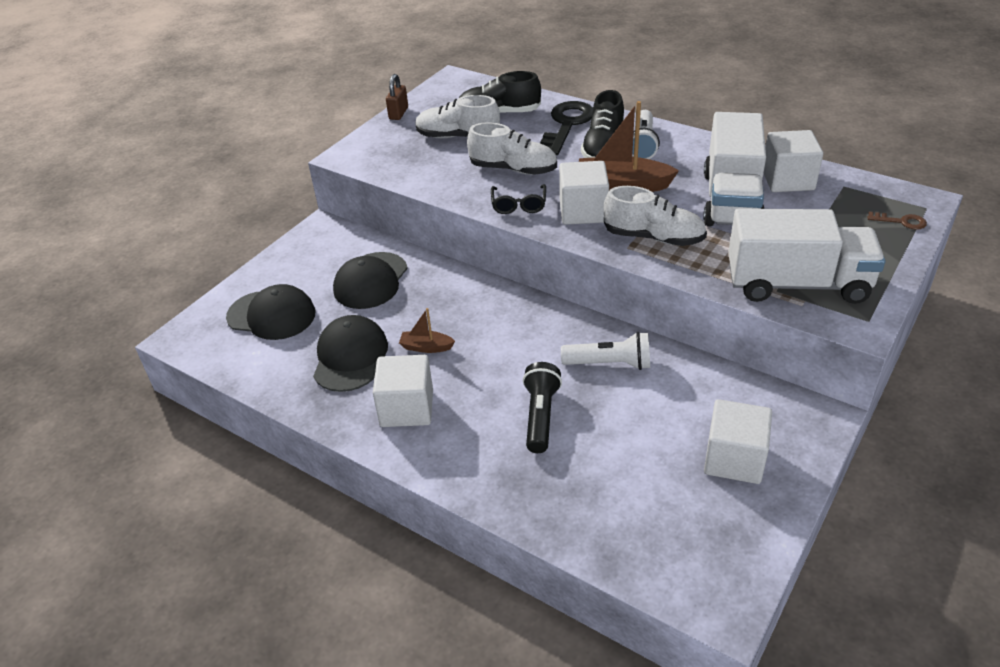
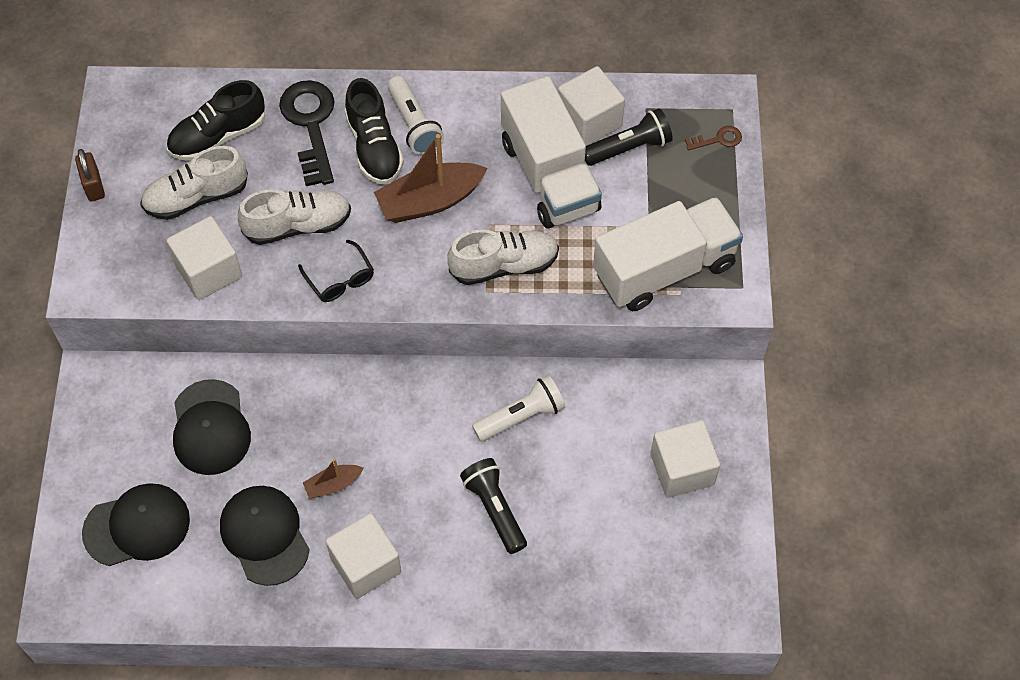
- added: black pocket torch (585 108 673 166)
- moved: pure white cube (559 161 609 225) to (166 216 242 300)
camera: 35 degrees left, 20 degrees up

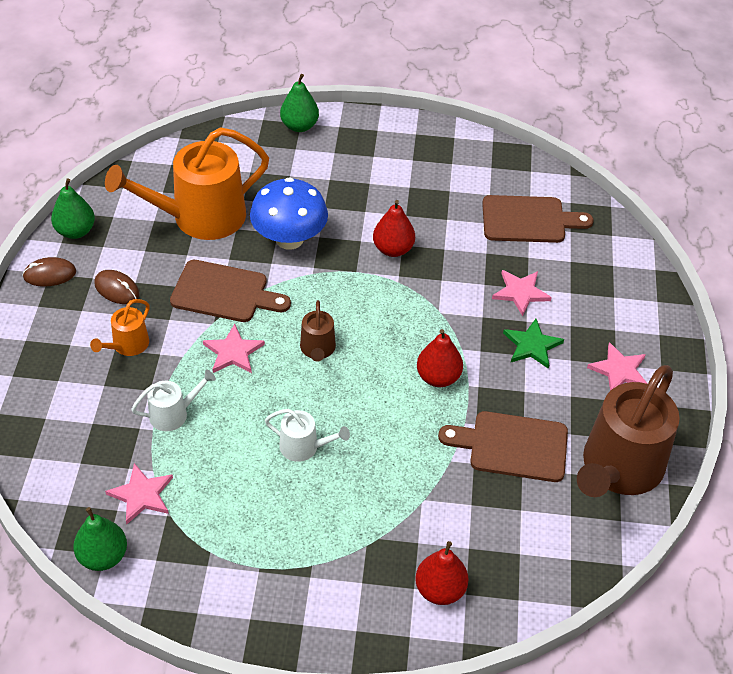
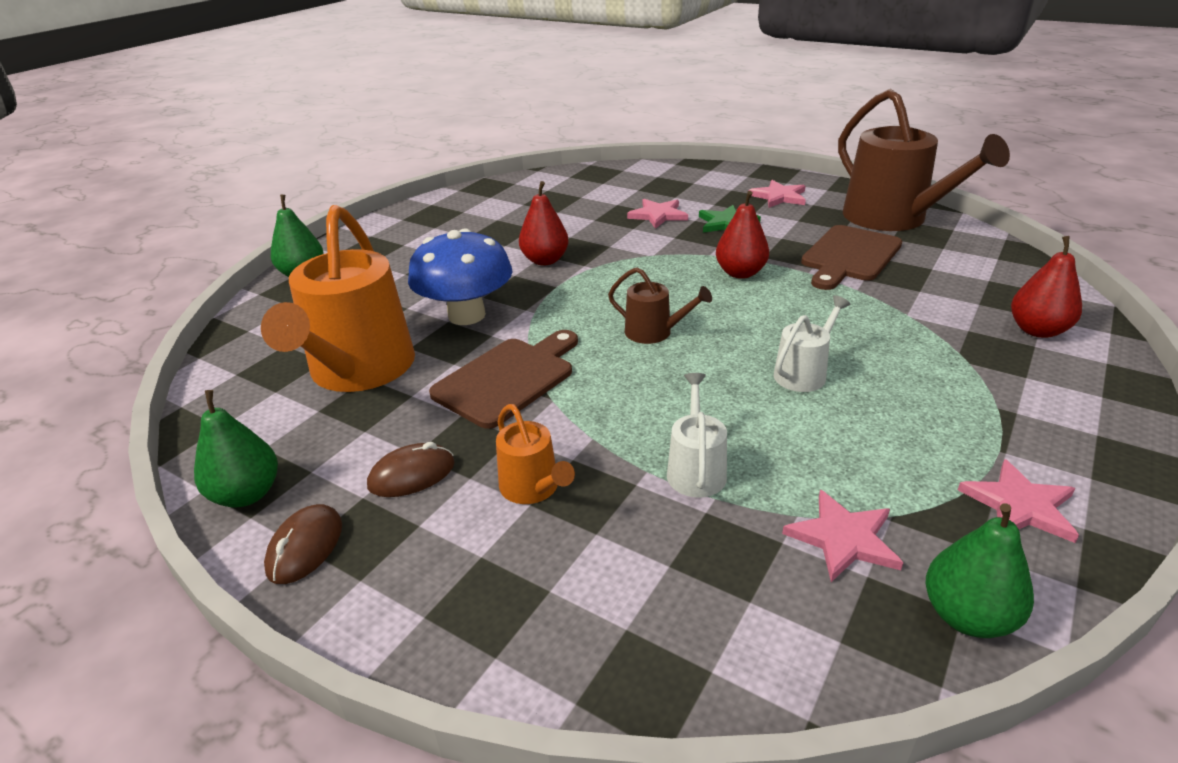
- removed: russet bread board (482 195 594 243)
- moved: rose-pink star (203 324 265 373) to (958 459 1079 543)
camera: 60 degrees left, 15 degrees down

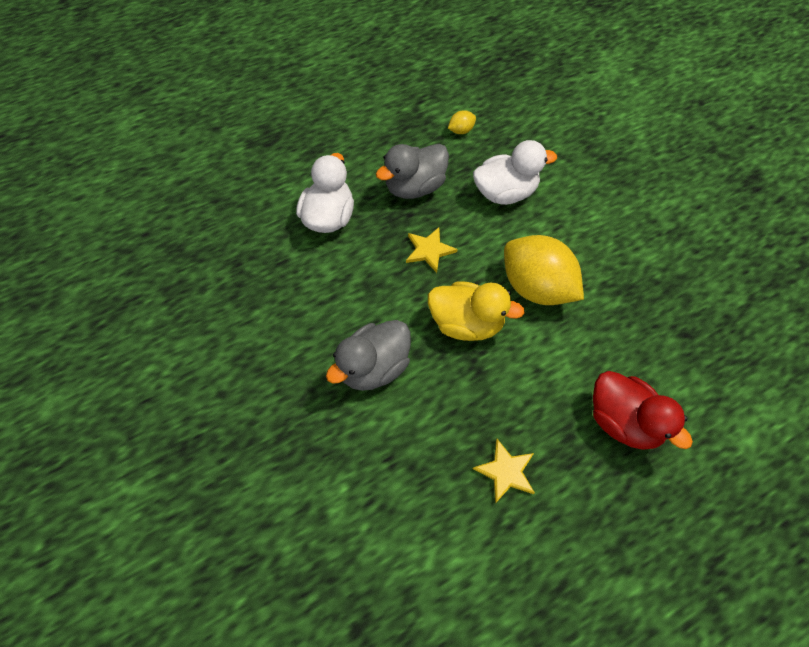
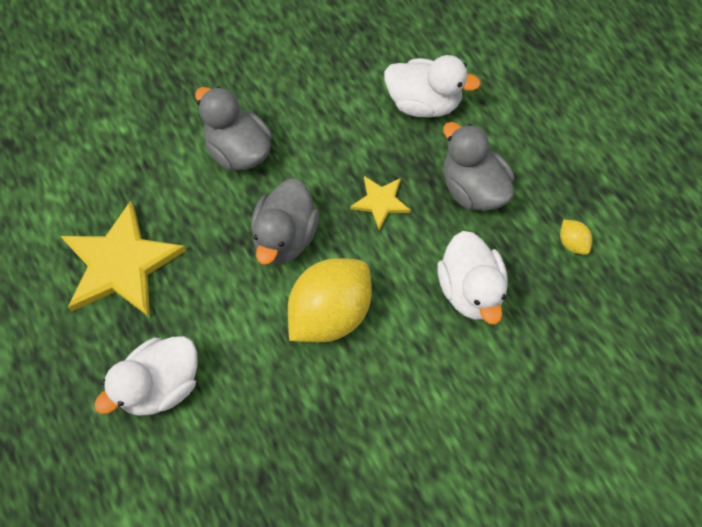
- recoloured: yellow toy duck (428 282 525 341) to ash-grey toy duck (251 179 319 265)
- recoloured: crimson toy duck (593 371 693 450) to pure white toy duck (94 336 198 416)
- resized: yellow star (473 439 535 504) = (61 201 186 317) x2.01
camera: 90 degrees right, 5 degrees up

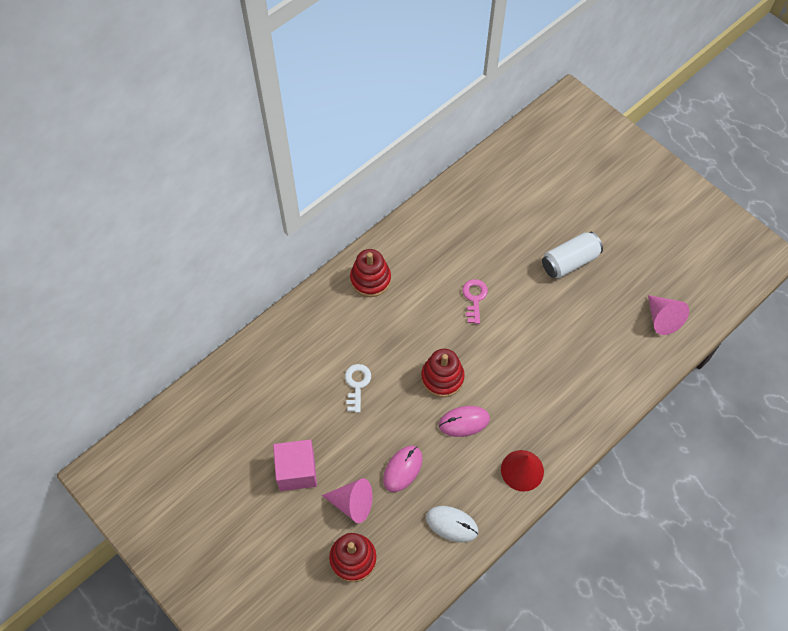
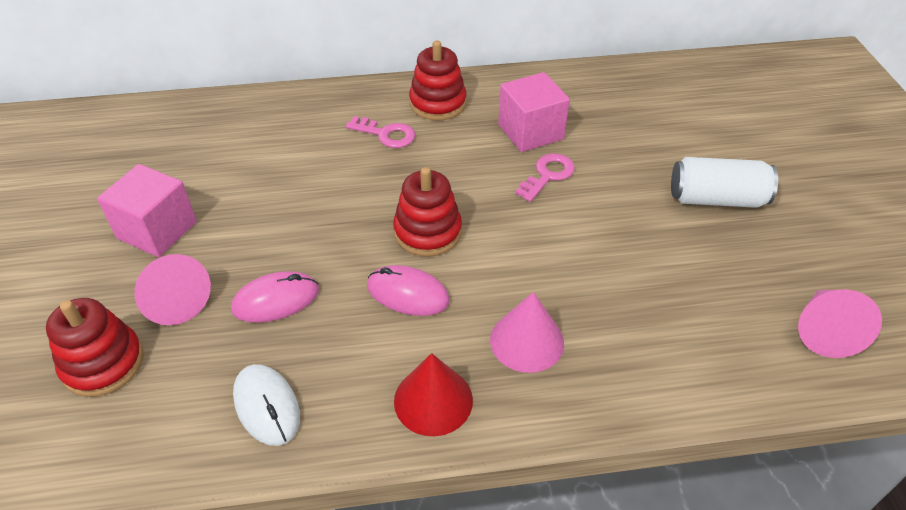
- removed: pure white latchkey (345 364 371 413)
- added: rose-pink latchkey (346 116 415 148)
- added: rose-pink cone shape (490 292 564 373)
- added: rose-pink cube (498 72 570 152)
camera: 35 degrees right, 15 degrees down

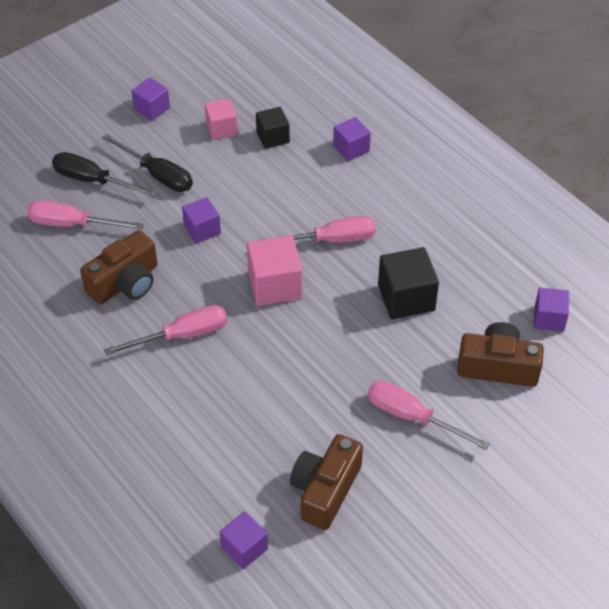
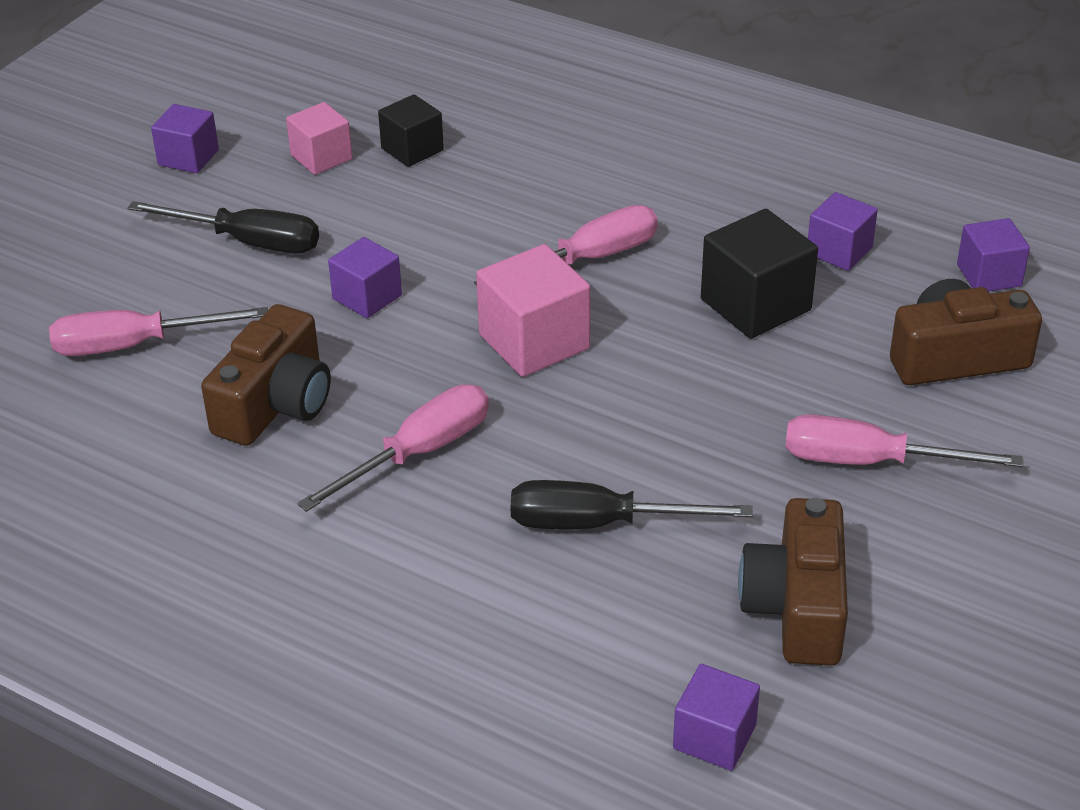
- moved: black screwdriver (52 152 157 197) to (511 480 753 529)
- moved: violet cube (333 117 371 161) to (808 192 878 271)
camera: 20 degrees left, 10 degrees down

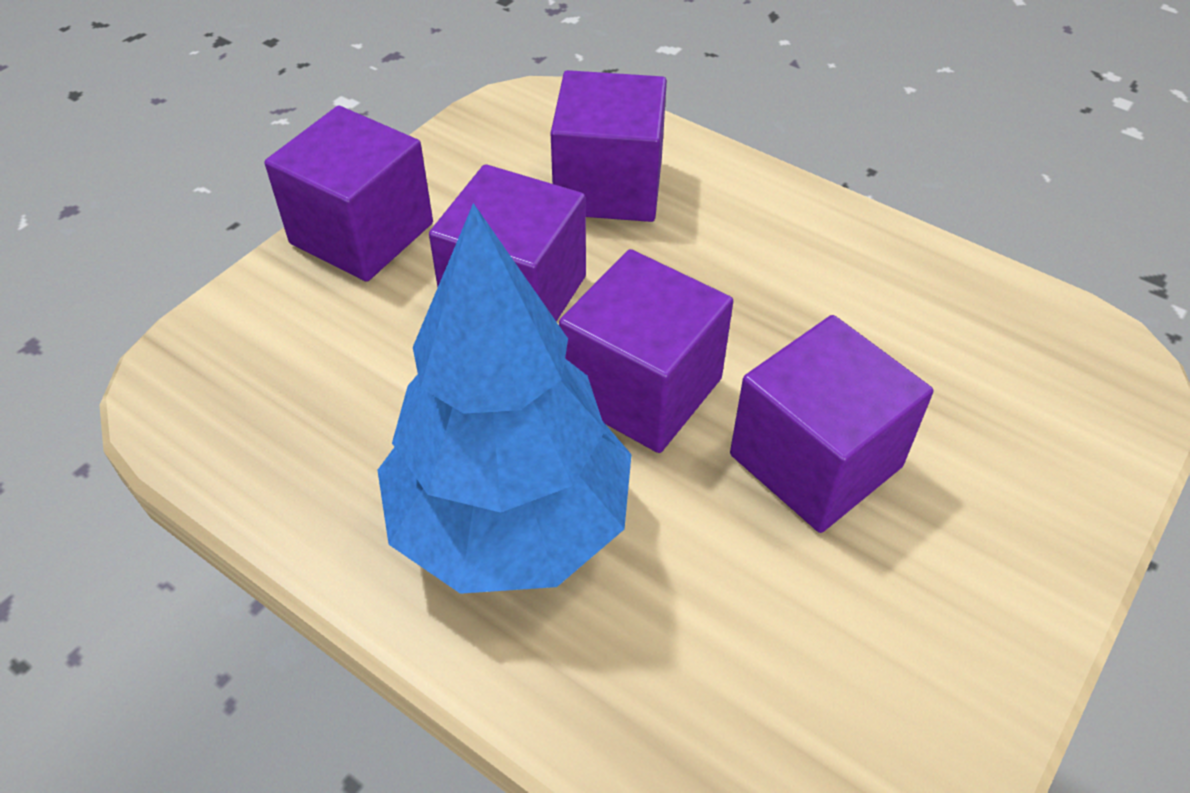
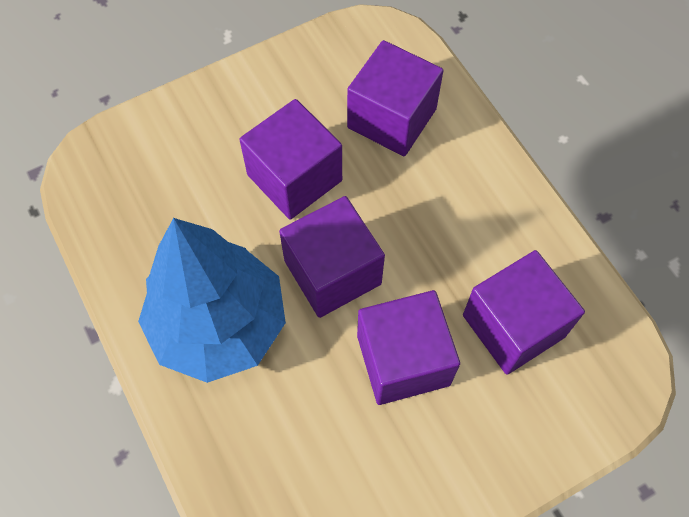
- moved: violet cube (264 106 433 282) to (463 250 585 375)
camera: 25 degrees right, 15 degrees up

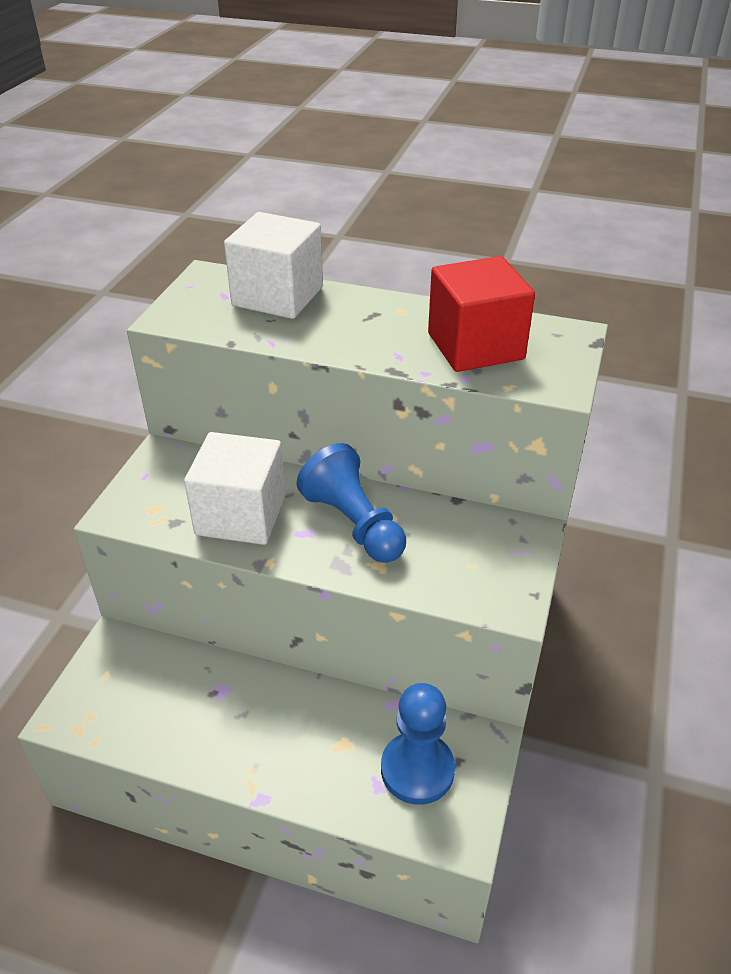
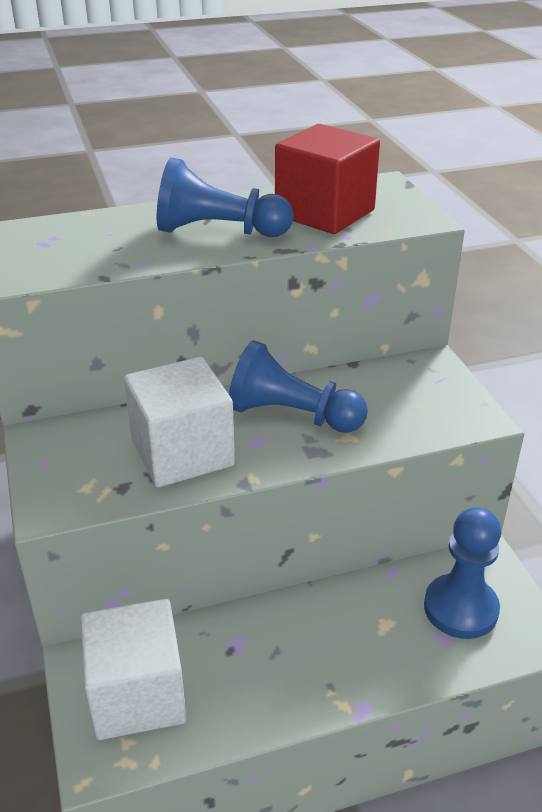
- added: royal blue game pawn (157 158 293 237)
- moved: pure white cube (224 212 323 319) to (81 599 187 740)
camera: 35 degrees left, 5 degrees down

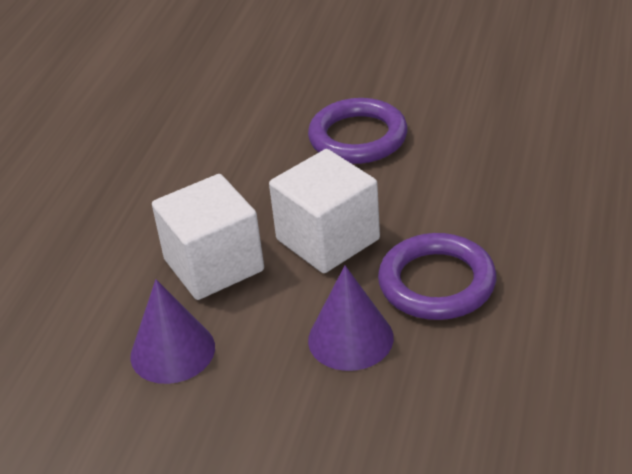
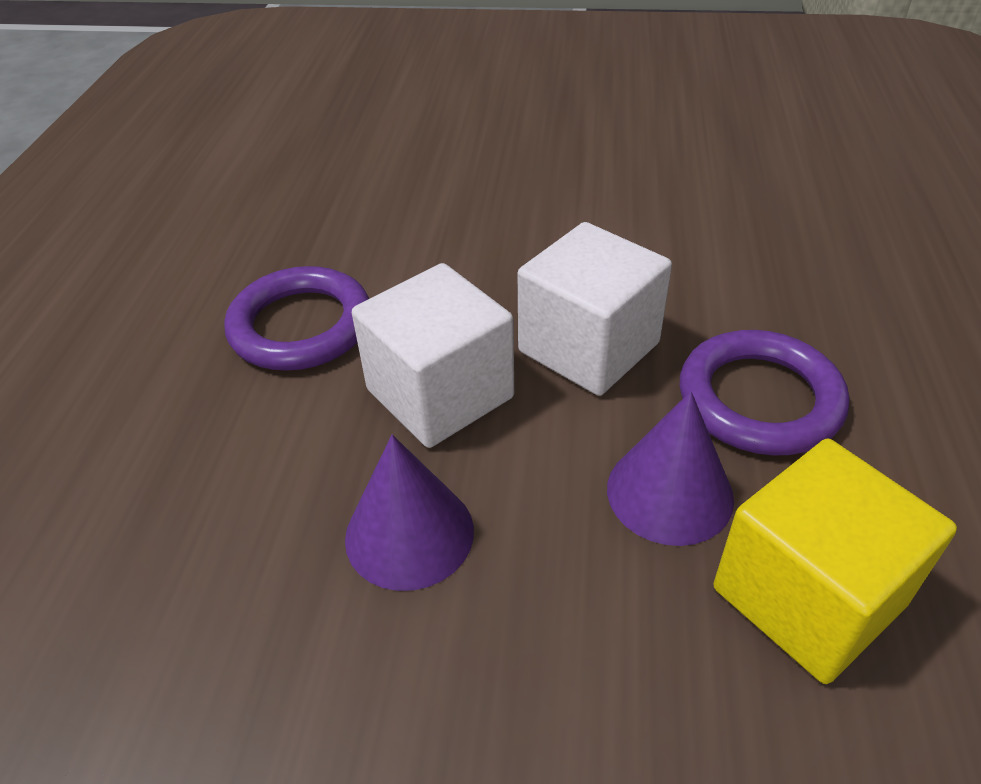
- added: yellow cube (713 439 957 684)
- moved: violet torus (308 98 408 164) to (224 266 369 371)
camera: 10 degrees left, 5 degrees up

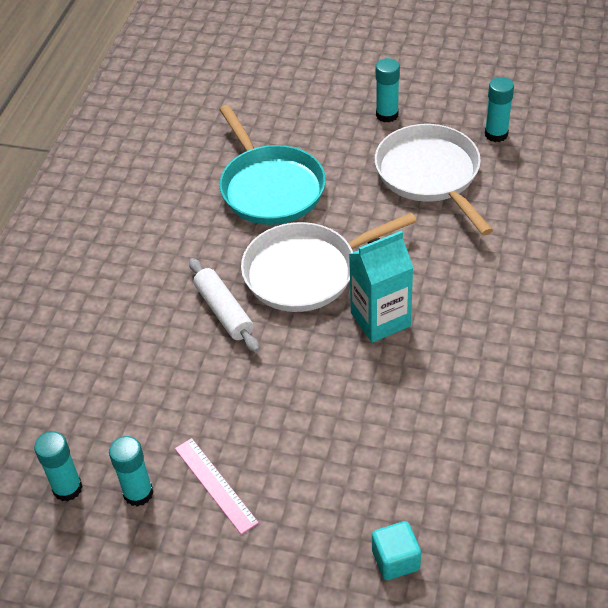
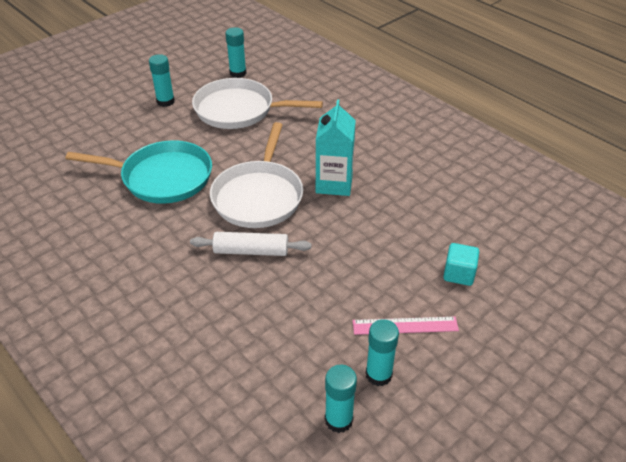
- moved: teal cube (372 521 421 580) to (443 243 479 286)
camera: 60 degrees left, 5 degrees down

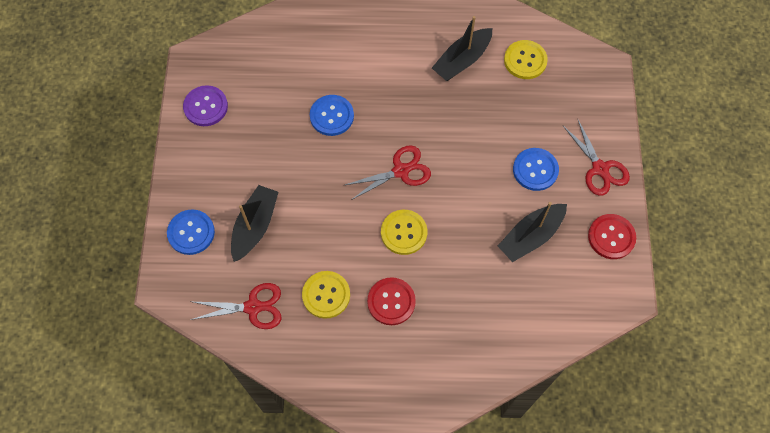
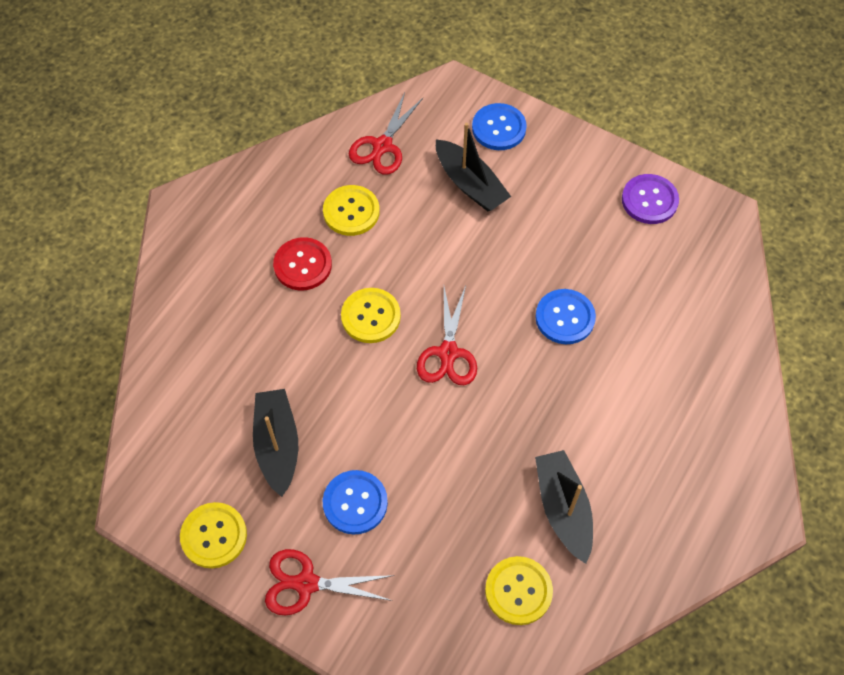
- recoloured: crimson sewing button (588 214 636 259) to yellow sewing button (180 502 247 568)
camera: 120 degrees right, 5 degrees down

